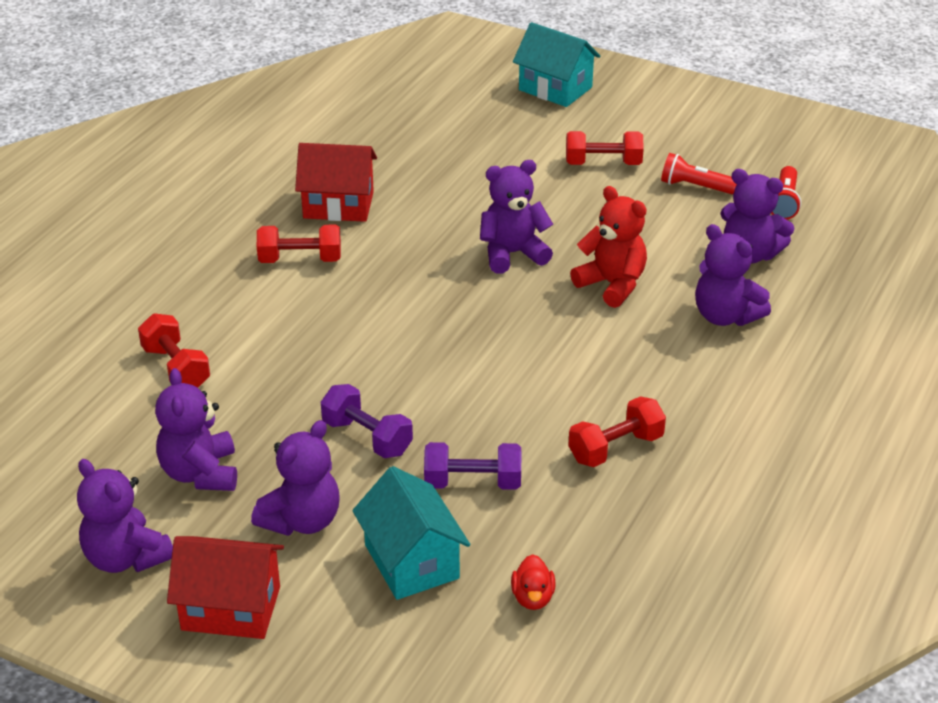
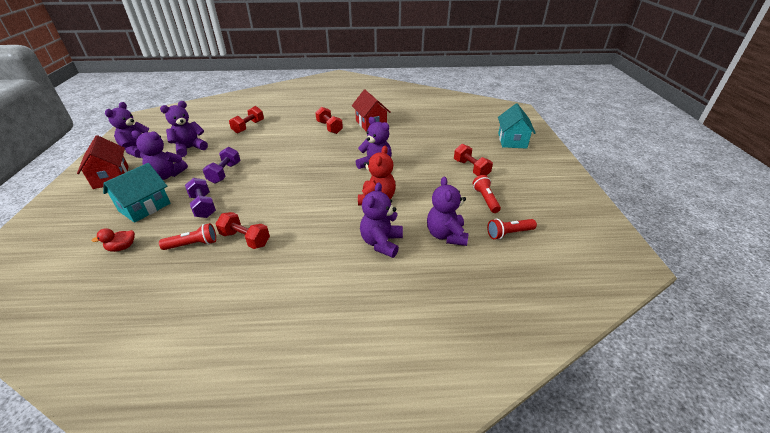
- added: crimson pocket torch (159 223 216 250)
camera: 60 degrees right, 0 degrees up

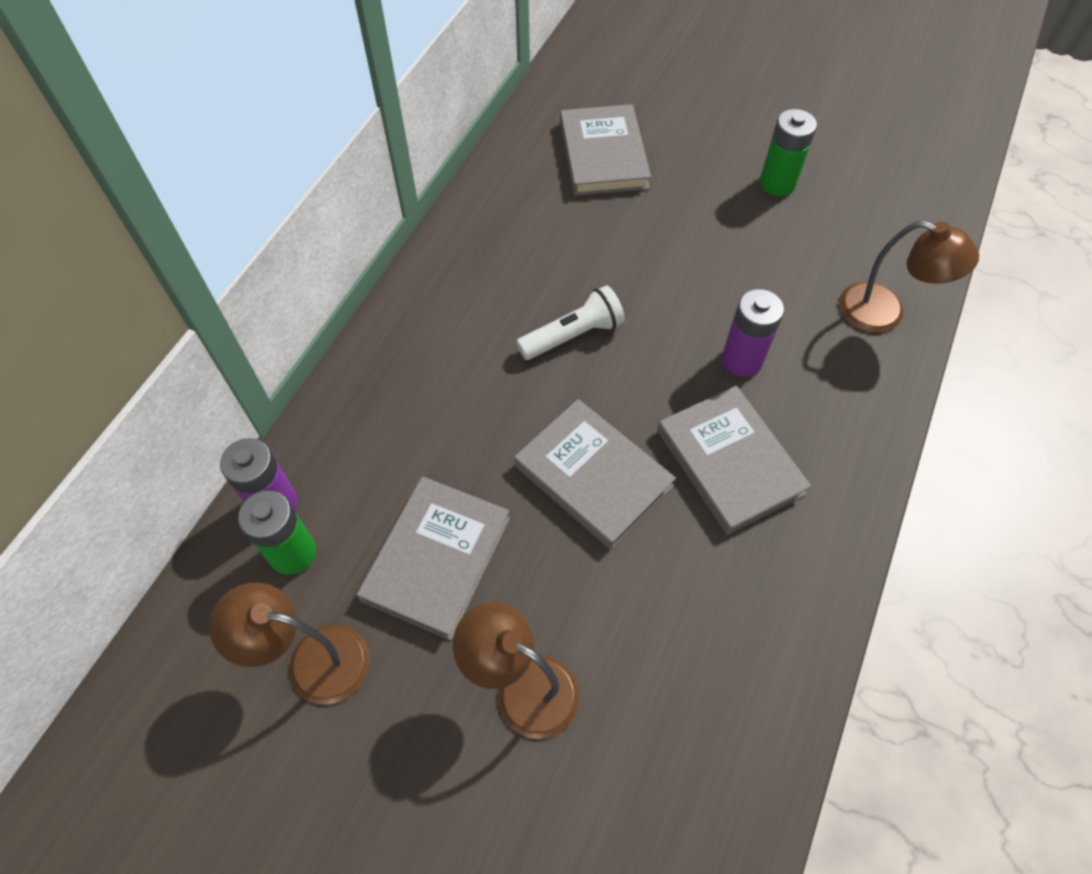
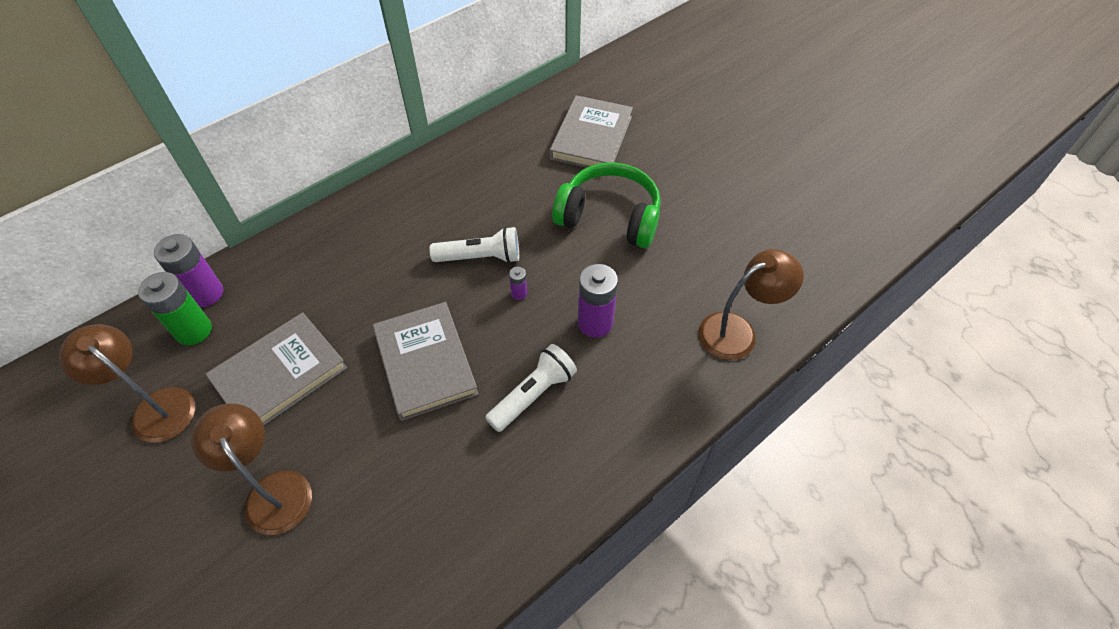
- removed: leaf-green power cell (760 109 817 196)
- added: violet power cell (509 267 527 300)
- added: leaf-green headphones (552 162 661 248)
- replaced: ash-grey hardcover (657 386 811 535) to pure white pocket torch (485 344 577 432)
- turned: russet desk lamp (839 220 979 333) = (698 249 804 360) 75 degrees counterclockwise
camera: 25 degrees right, 5 degrees down

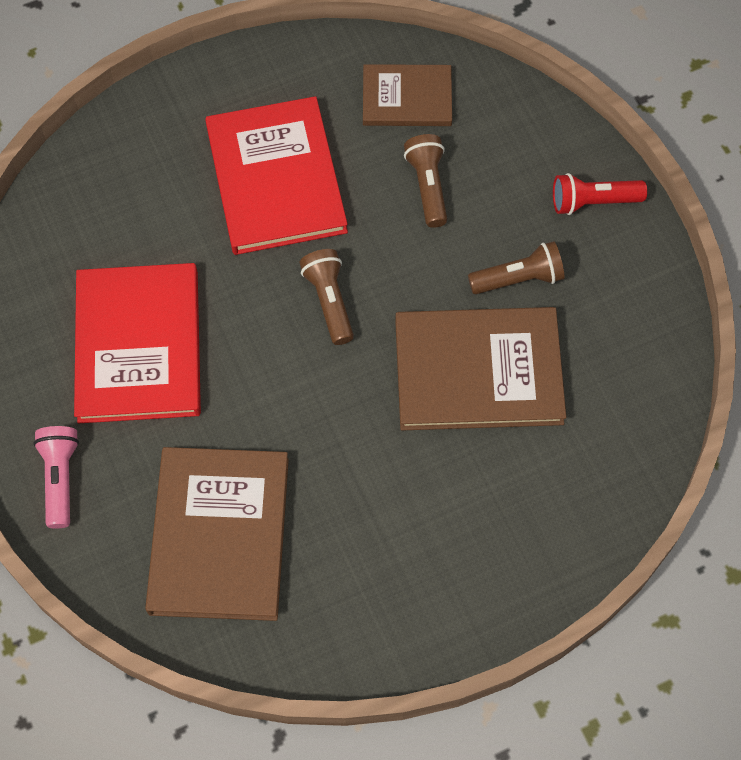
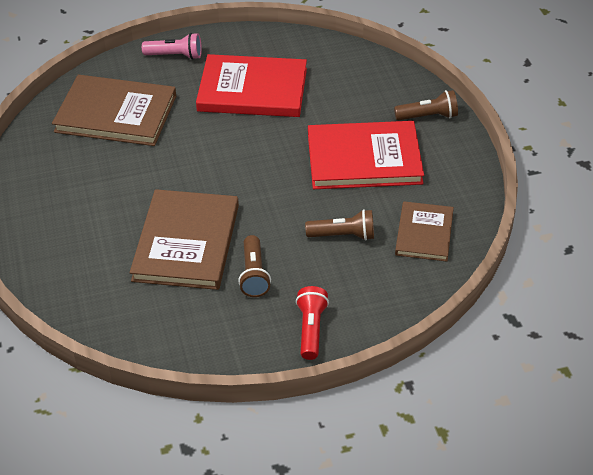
- moved: russet pocket torch (299 249 354 345) to (394 90 458 121)
camera: 100 degrees right, 20 degrees down

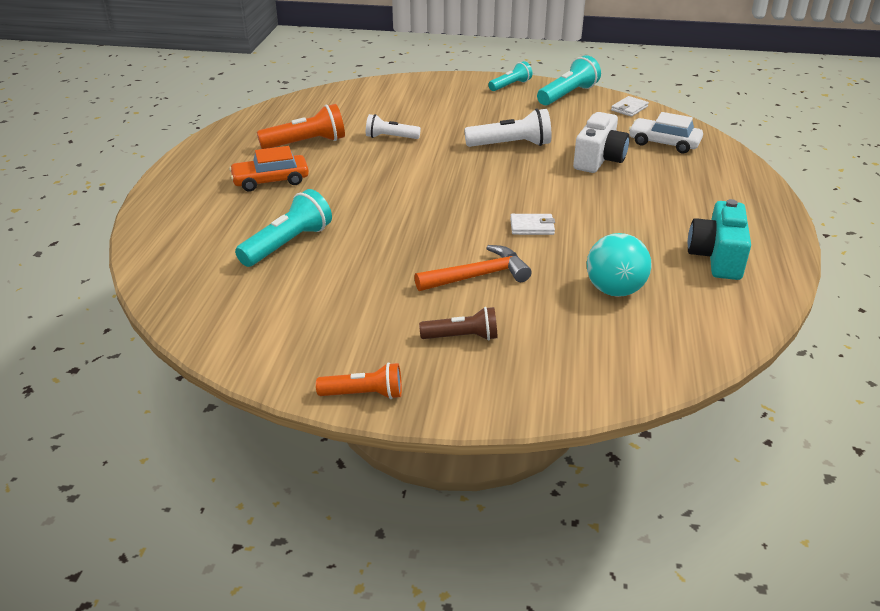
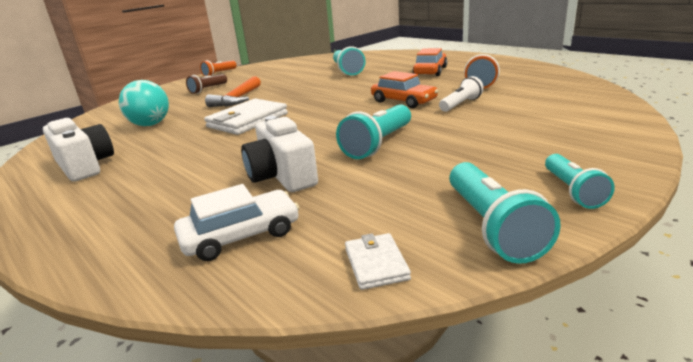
- added: bright orange car (371 71 438 108)
- recoloured: pure white pocket torch (464 108 552 147) to teal pocket torch (336 104 411 159)
- recoloured: teal photo camera (688 199 751 280) to pure white photo camera (43 118 114 182)
- resized: pure white billfold (510 214 555 235) = (204 99 288 135) x1.93
camera: 130 degrees right, 10 degrees down

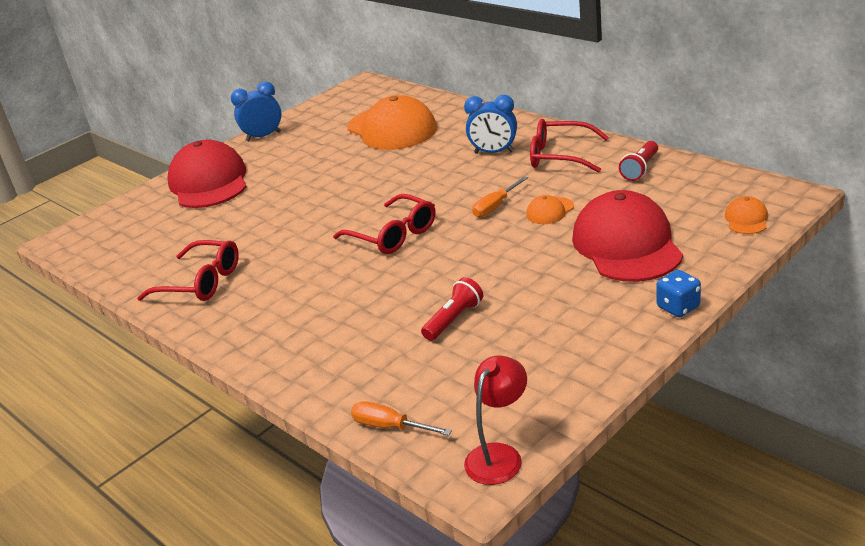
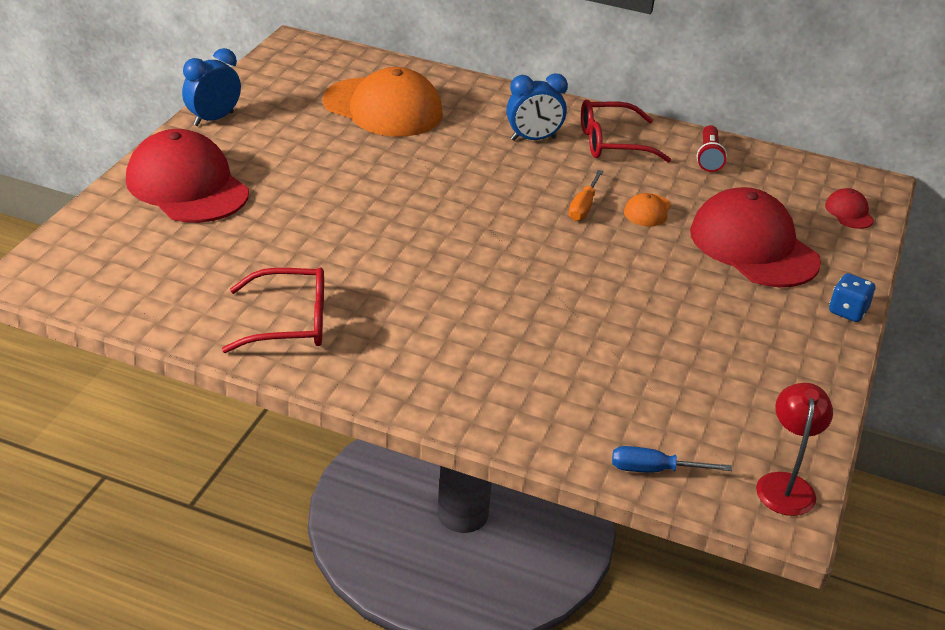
- removed: crimson glasses (333 194 436 254)
- removed: crimson pocket torch (421 277 483 341)
- recoloured: bright orange screwdriver (351 401 452 436) to royal blue screwdriver (612 446 732 473)
- recoloured: bright orange baseball cap (725 196 768 234) to crimson baseball cap (825 188 874 229)
camera: 30 degrees left, 5 degrees up

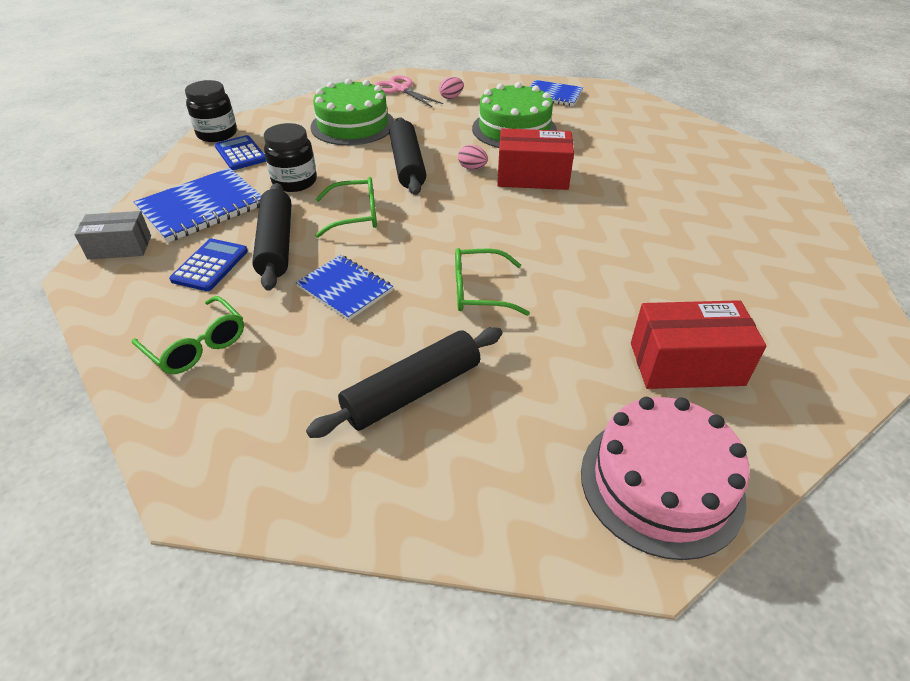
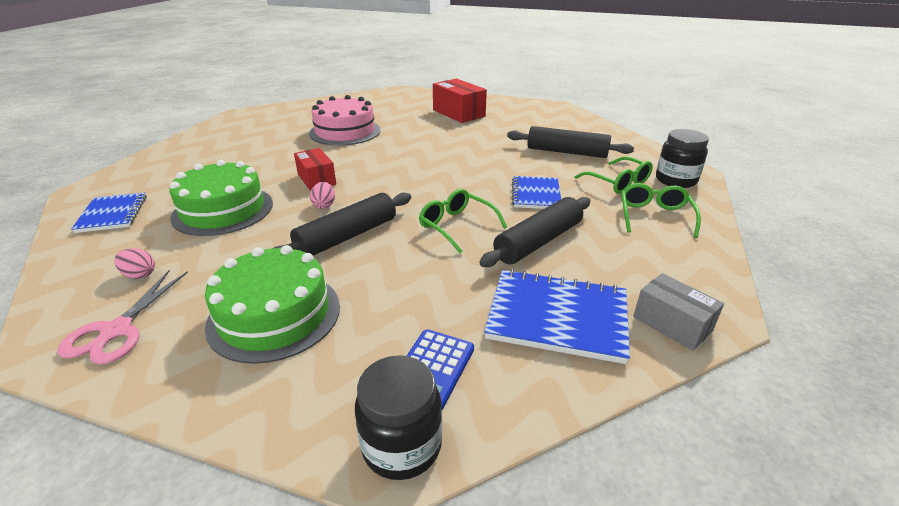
- removed: royal blue adding machine (169 239 248 291)
- moved: black preserve jar (264 123 317 192) to (656 129 709 188)
- moved: leaf-green glasses (455 248 530 316) to (574 157 653 194)
- moved: rose-pink layer cake (581 397 750 560) to (309 95 381 146)
- resized: crimson box (497 128 574 190) = (294 148 336 191) x0.66
camera: 125 degrees left, 10 degrees down

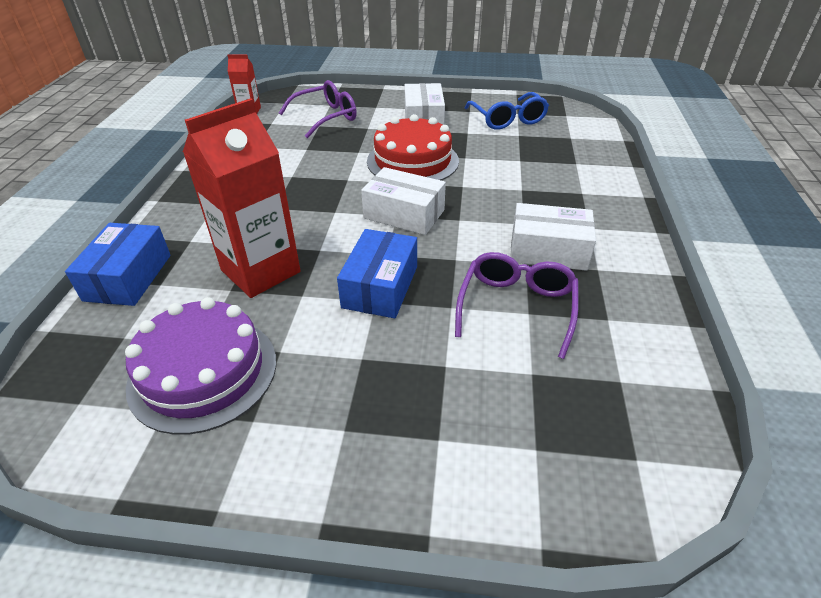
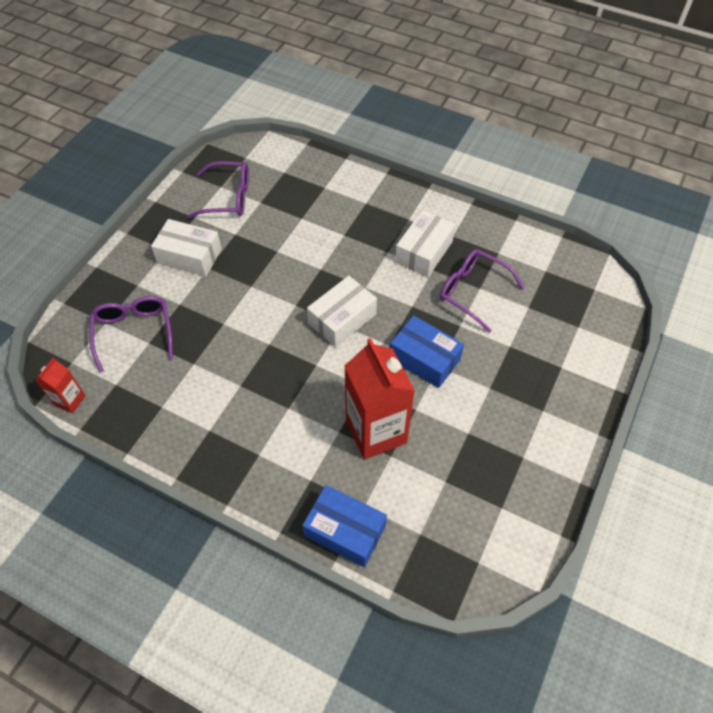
- removed: violet layer cake (125 297 276 435)
- removed: crimson layer cake (367 114 459 181)
- recoloured: royal blue glasses (465 92 549 130) to violet glasses (187 161 249 219)
camera: 70 degrees left, 15 degrees up

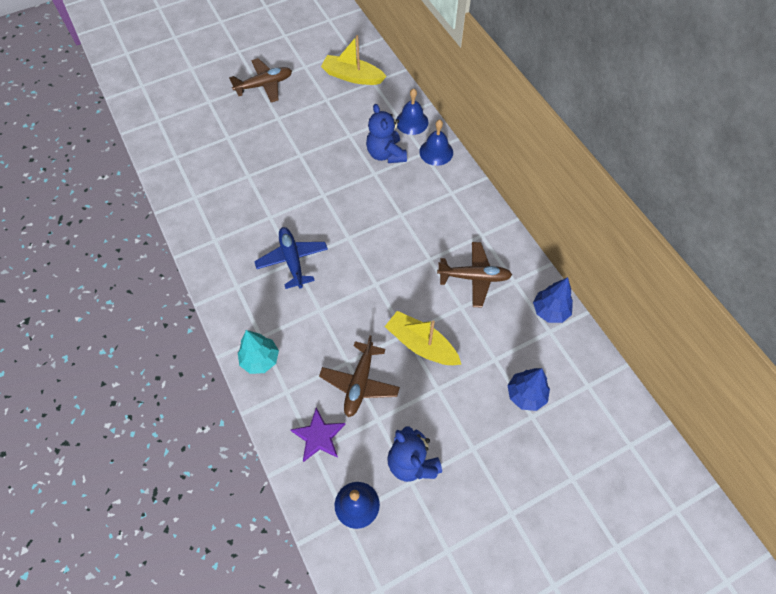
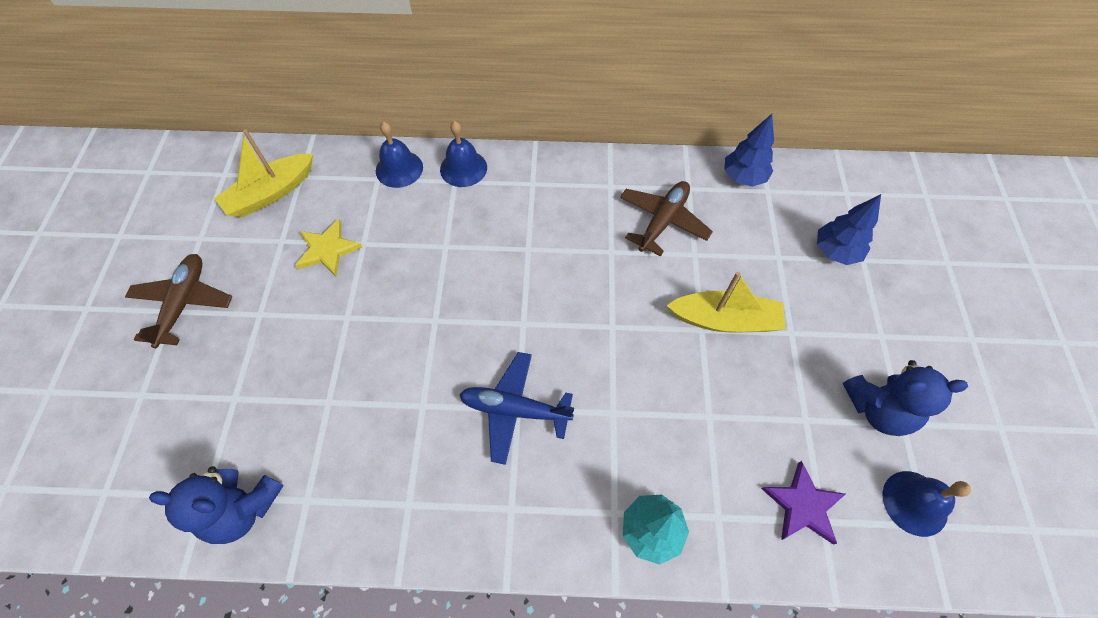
- removed: russet toy plane (319 335 400 417)
- added: yellow star (295 219 363 277)
- moved: royal blue stuffed bear (366 104 407 163) to (149 466 284 544)
- turned: yellow sailboat (385 311 462 365) = (666 272 786 332) 150 degrees counterclockwise
camera: 60 degrees left, 0 degrees up

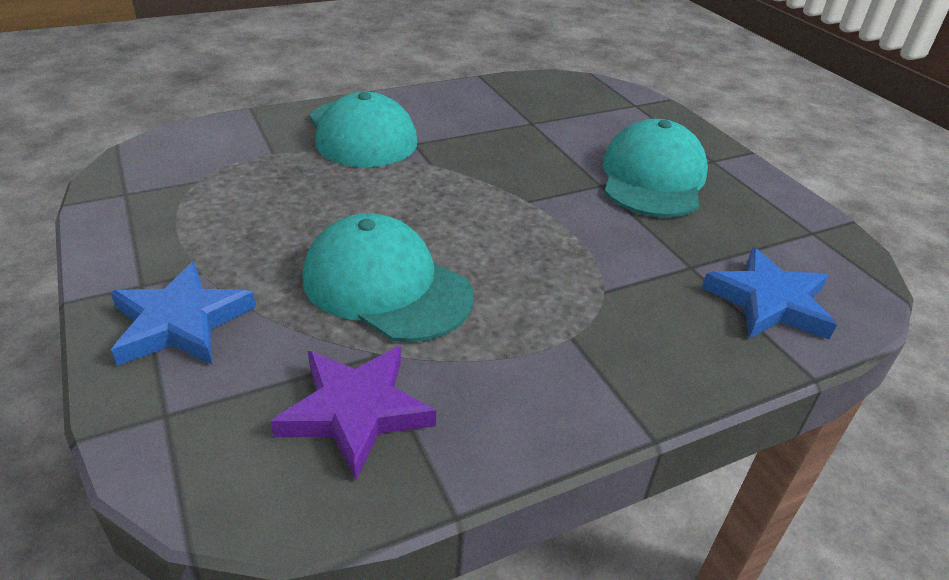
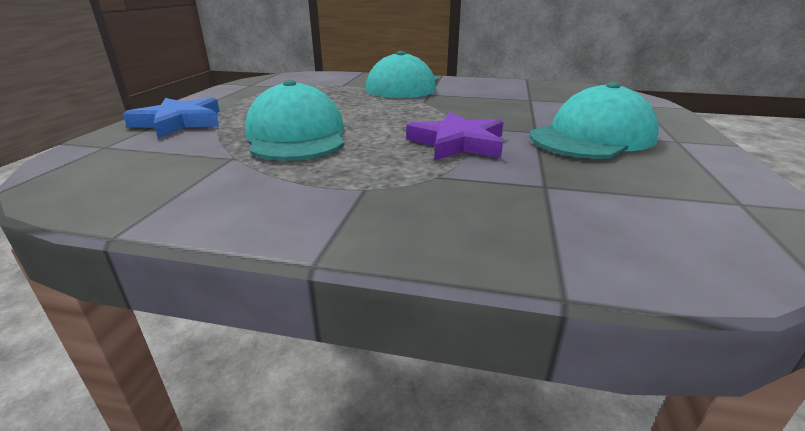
- removed: royal blue star (702 247 837 340)
- moved: violet star (270 346 436 480) to (406 112 504 161)
camera: 40 degrees right, 10 degrees down

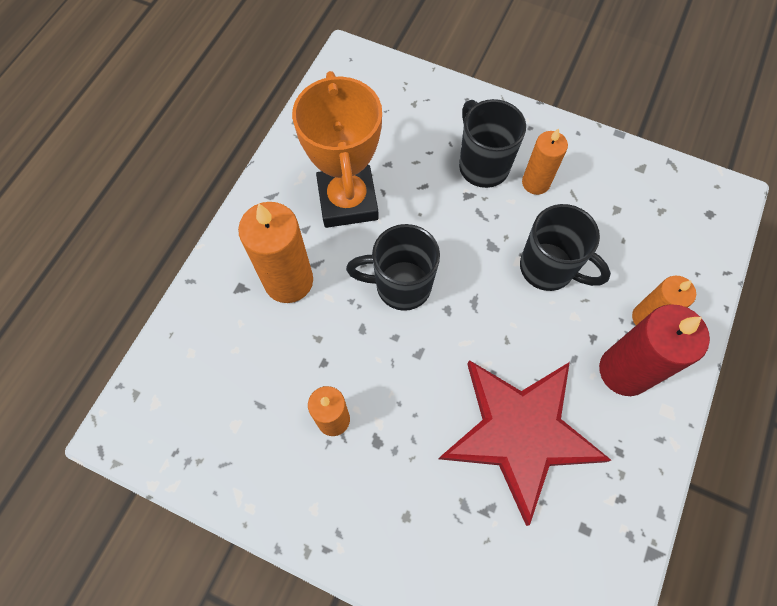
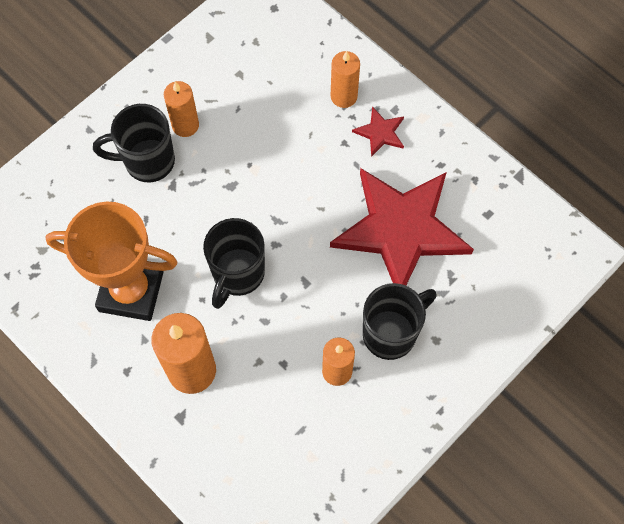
- moved: black coffee mug (520 204 611 291) to (363 283 437 360)
- replaced: crimson candle (599 304 710 396) to crimson star (352 106 404 157)
camera: 70 degrees left, 0 degrees up

